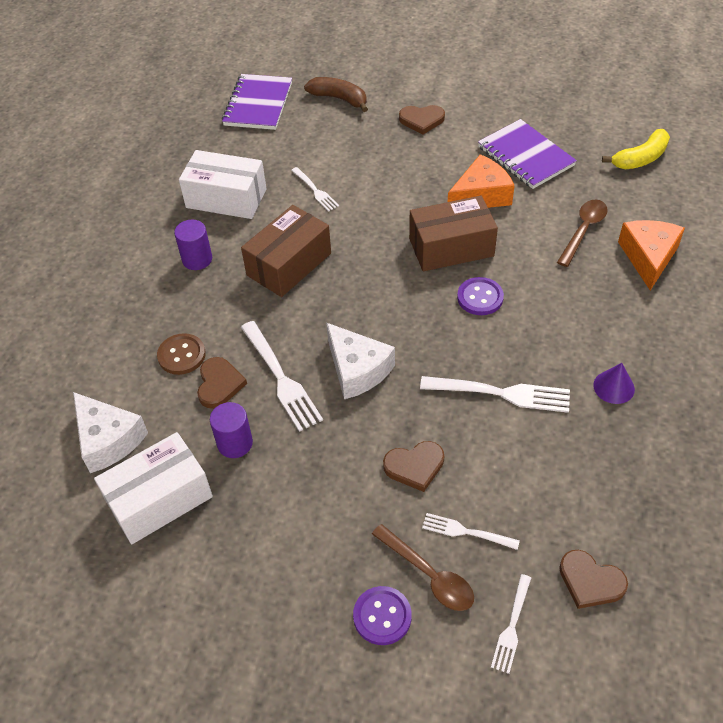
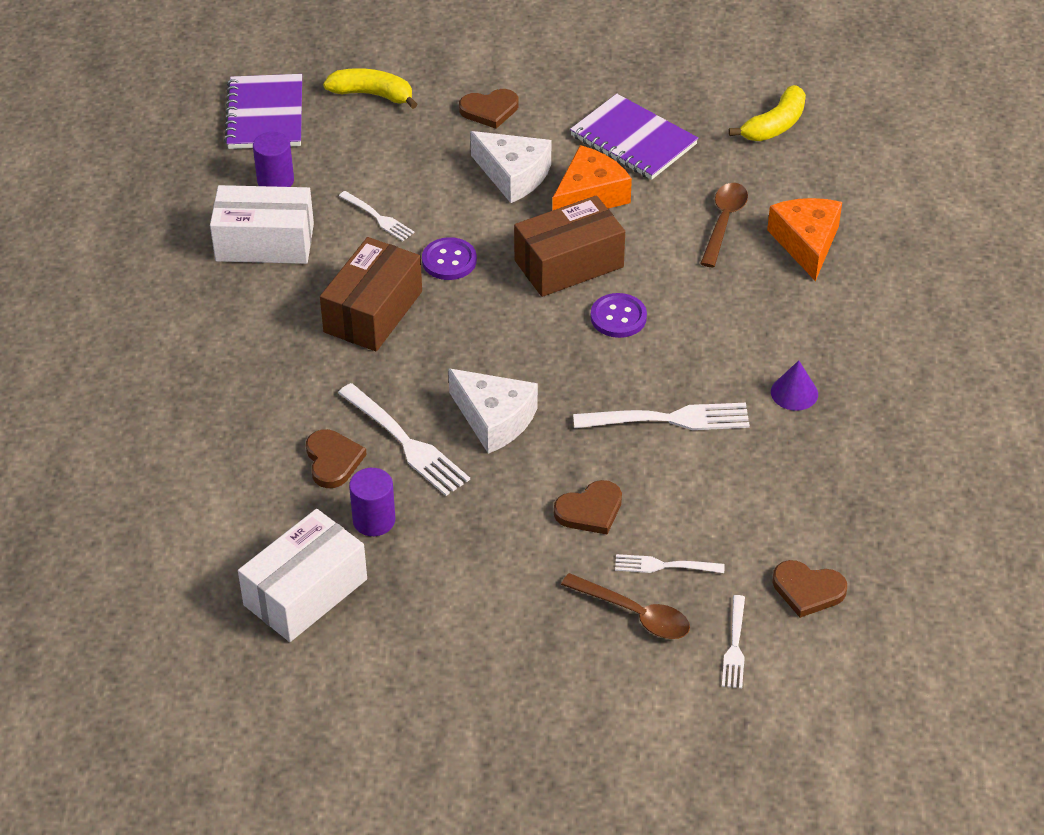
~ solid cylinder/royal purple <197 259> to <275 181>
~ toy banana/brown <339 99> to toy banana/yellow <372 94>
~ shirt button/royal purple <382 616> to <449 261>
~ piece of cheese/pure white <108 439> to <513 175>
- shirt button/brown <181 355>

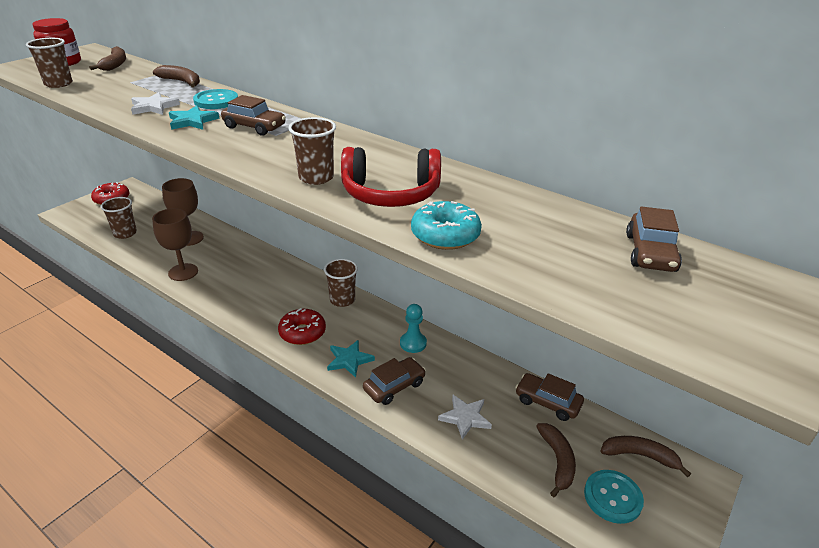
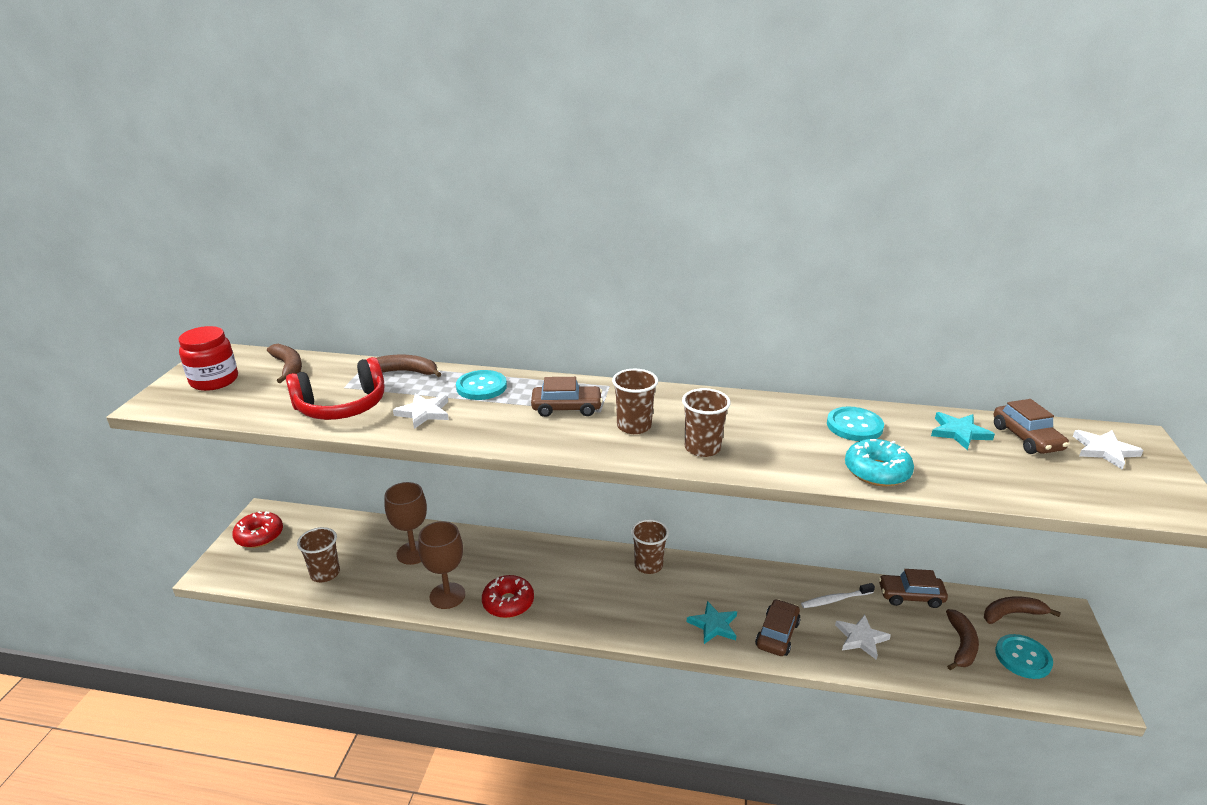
~ over-ear headphones/scarlet <390 194> to <342 406>
~ doughnut/scarlet <302 332> to <508 603>
~ tumbler/brown <58 84> to <634 426>
+ dental brush/pure white <835 599>
+ shirt button/aqua <854 426>
~ five-pointed star/aqua <192 121> to <959 432>
~ toy banana/brown <557 461> = <961 645> 45 degrees clockwise
+ five-pointed star/pure white <1104 450>
- chess pawn/aqua <413 343>

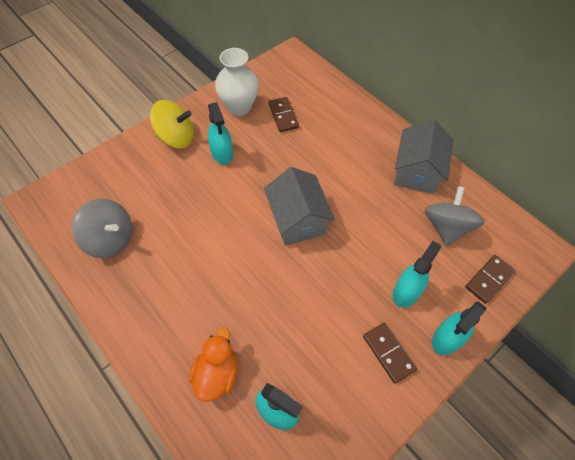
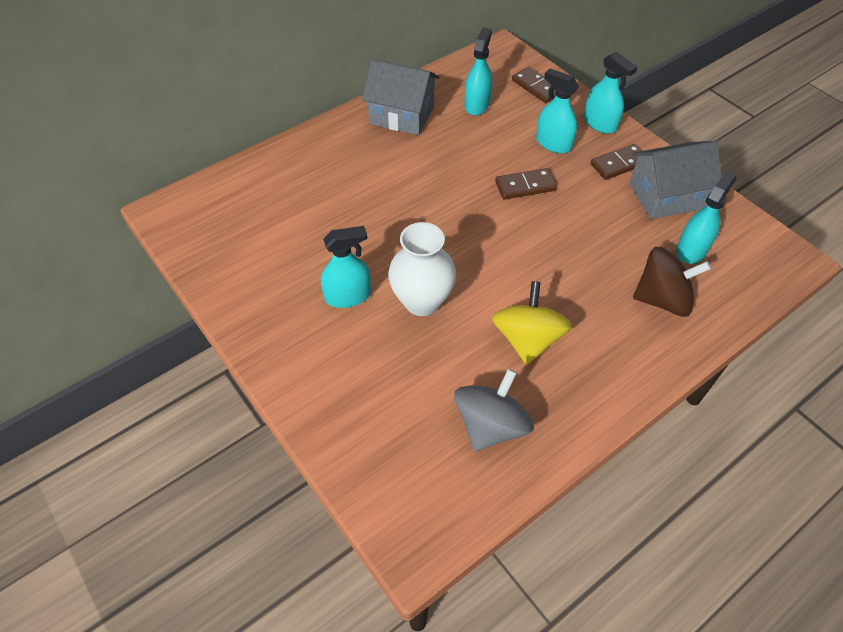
~ tall vase/pure white <239 107> to <422 301>
~ spinning top/gray <446 227> to sprayer/aqua <477 104>
~ spinning top/yellow <176 138> to <527 339>
~ domino tile/brown <283 116> to <525 186>
~ house/gray <297 220> to <665 196>
~ rubber duck/orange-coloured <217 374> to spinning top/brown <662 299>

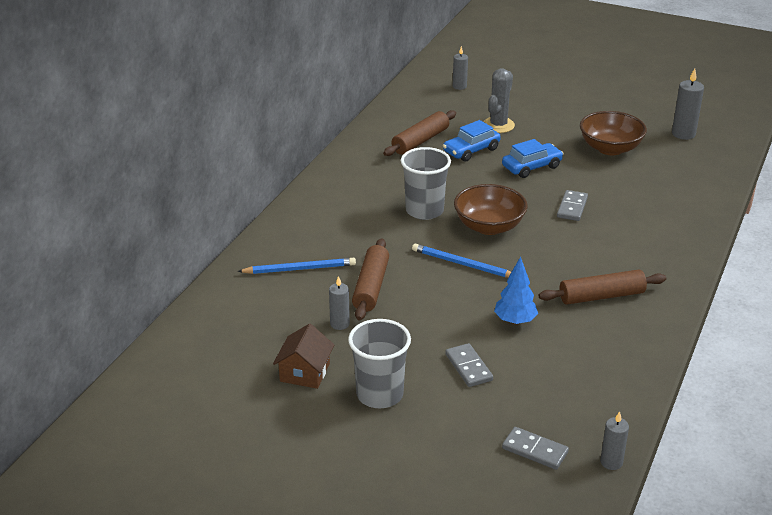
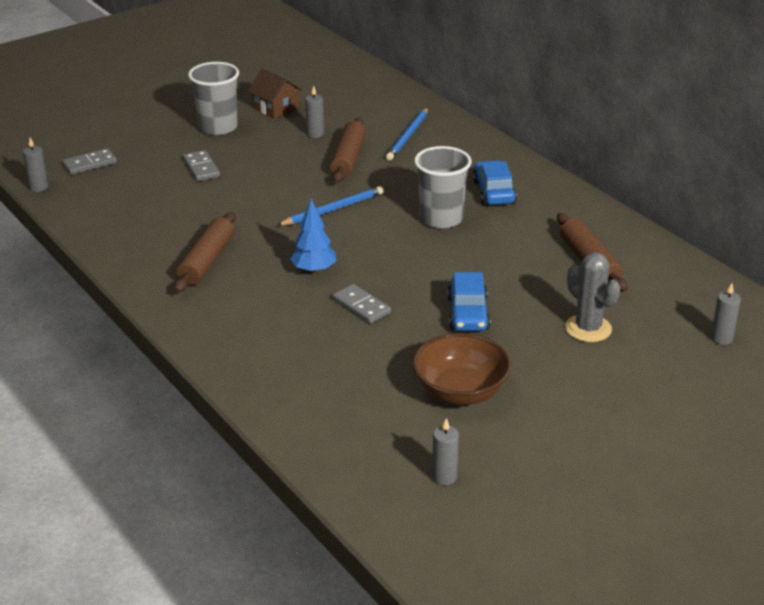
~ domino tile/gray <469 367> = <201 168> 60 degrees clockwise
~ toy tree/blue <515 321> to <314 270>
~ dough roller/brown <371 287> = <348 159> 60 degrees clockwise
~ candle/gray <683 134> = <444 477> x0.65
~ automobile/blue <471 150> to <493 192>
- serving bowl/brown <489 226>

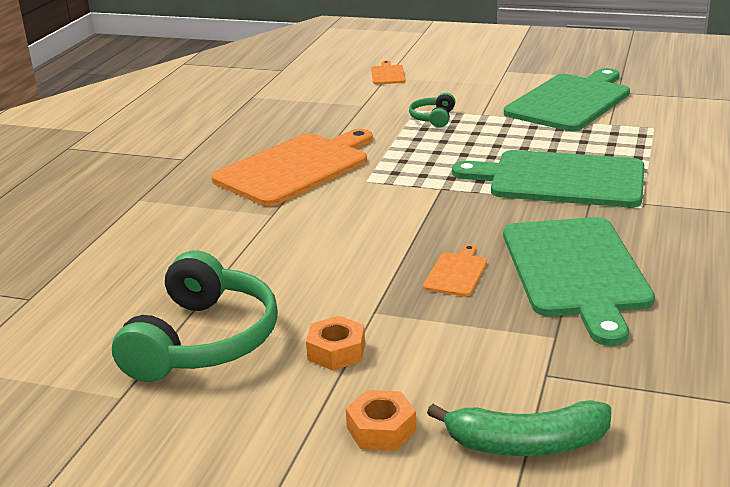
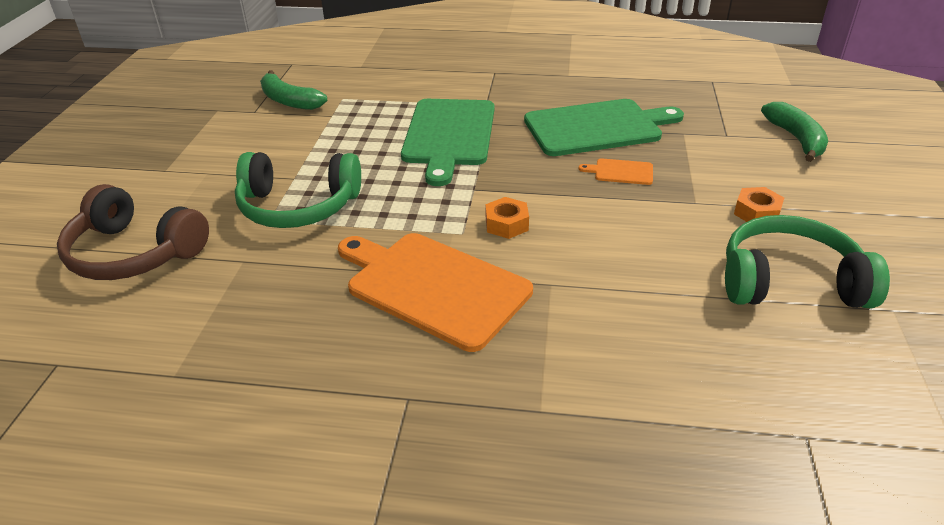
~ cutting board/orange-coloured <387 74> to over-ear headphones/brown <134 253>
~ over-ear headphones/leaf-green <433 118> = <298 207> x2.12
+ toy banana/leaf-green <289 101>
~ hex nut/orange-coloured <381 429> to <506 224>
- cutting board/leaf-green <570 101>

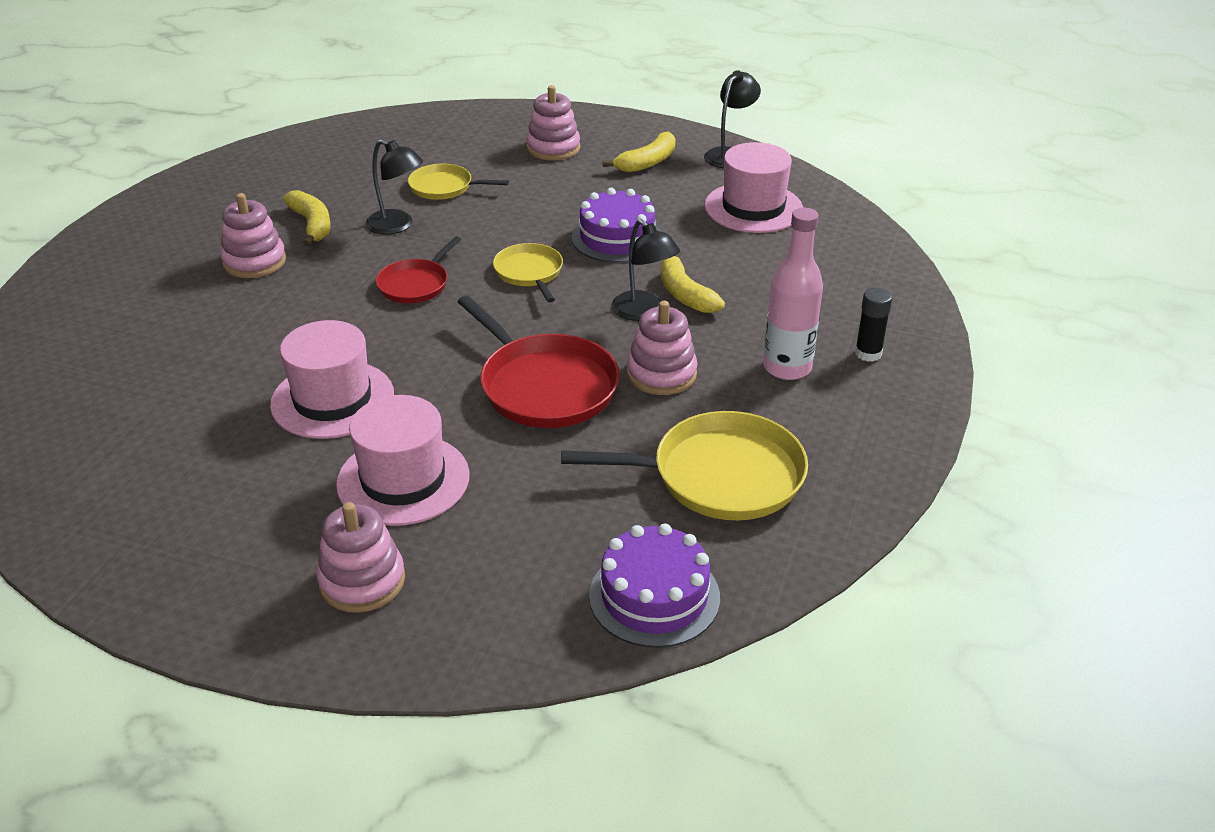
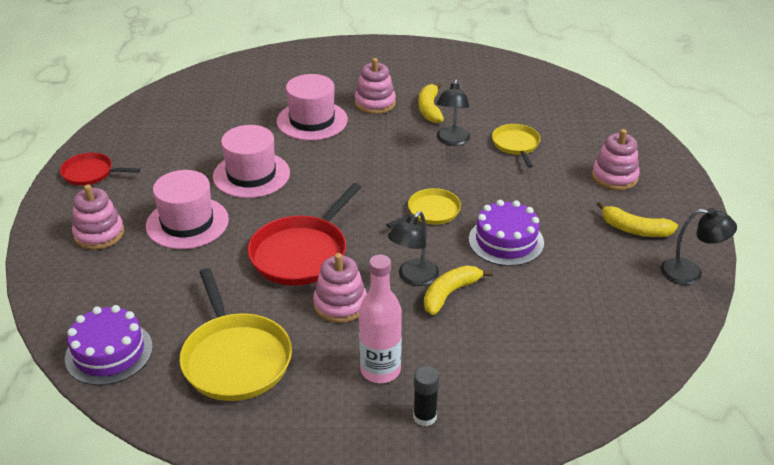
~ frying pan/scarlet <415 284> to <91 173>
~ top hat/rose-pink <753 208> to <312 120>
~ toy banana/yellow <312 225> = <430 109> 135 degrees clockwise

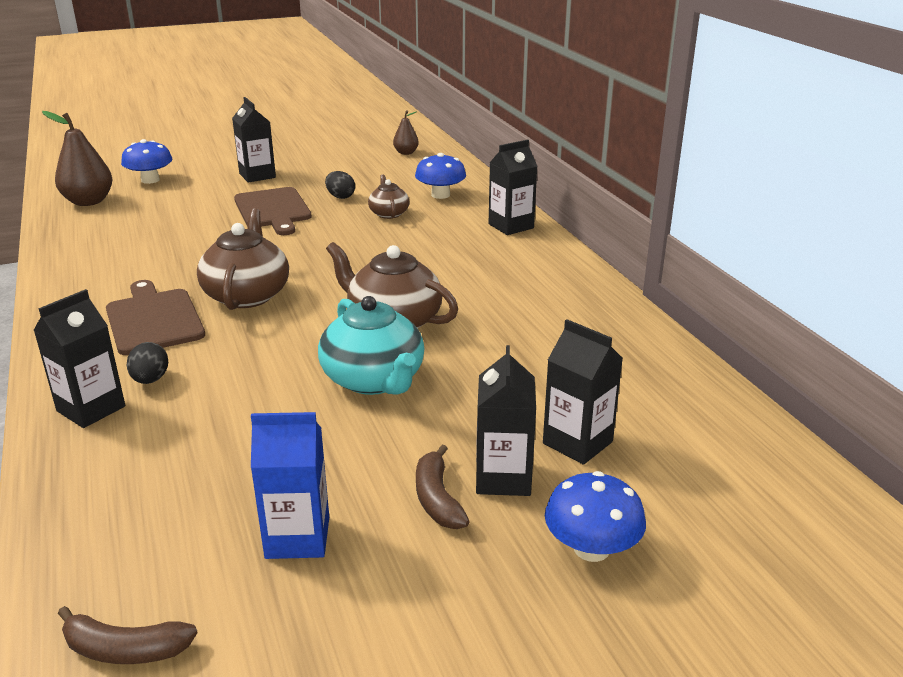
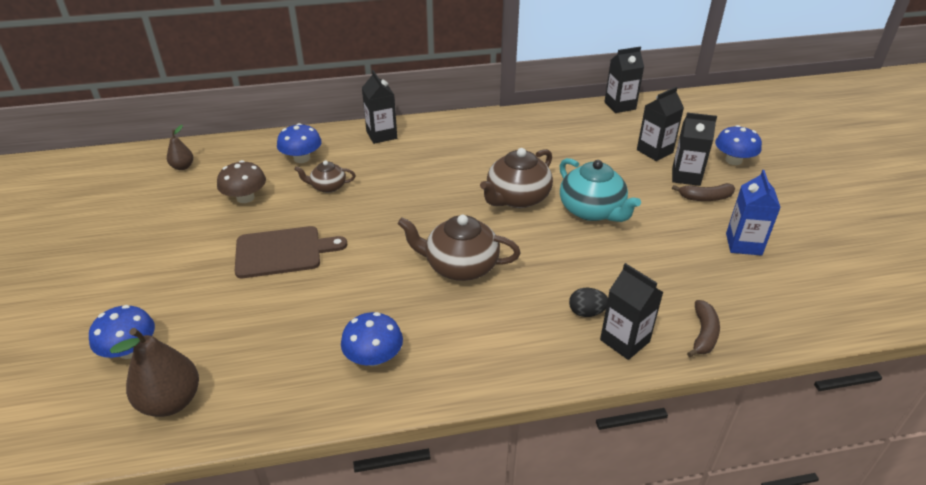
+ toadstool/brown <245 198>
+ toadstool/blue <374 357>
~ teapot/aqua <374 380> = <592 210> 75 degrees clockwise
~ milk carton/black <257 175> to <620 106>
~ toy banana/brown <125 649> to <703 334>
- cutting board/brown <153 319>
- egg/black <340 197>

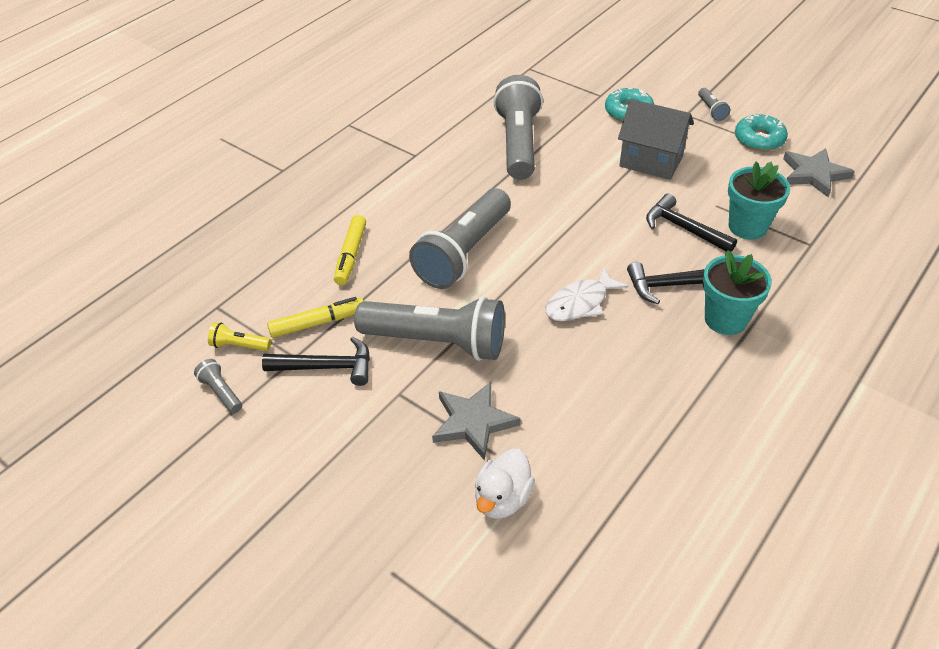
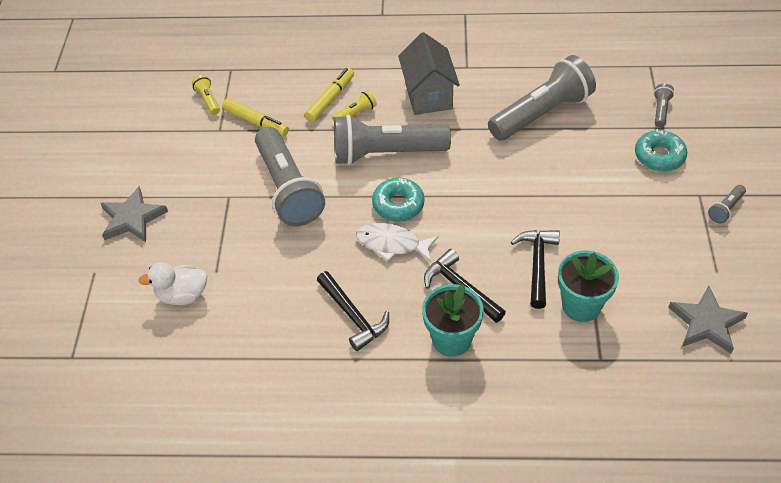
~ five-pointed star/gray <473 422> to <132 218>
~ marker/yellow <351 255> = <330 99> 150 degrees clockwise
~ carpenter's hammer/black <326 367> to <353 316>
+ pocket torch/yellow <356 113>
~ doughnut/aqua <759 139> to <398 205>
~ house/gray <651 161> to <428 95>
~ pocket torch/gray <221 392> to <660 110>

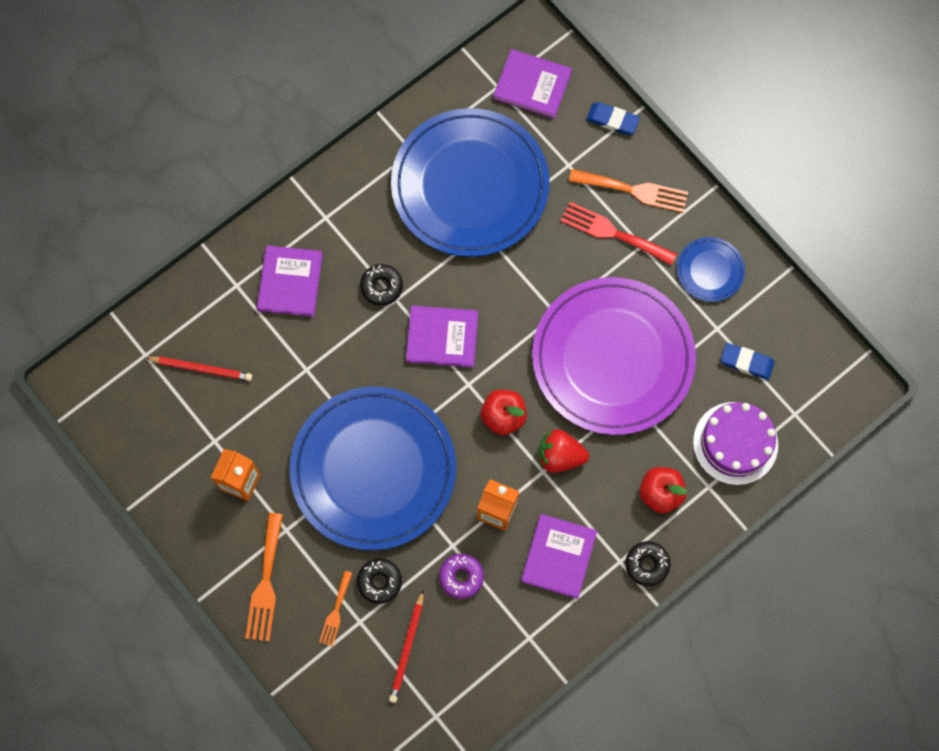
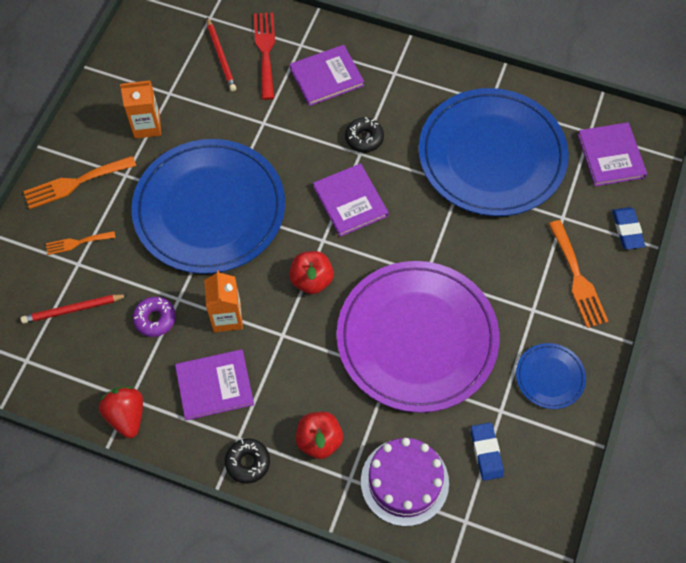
~ strawberry/scarlet <560 456> to <126 416>
~ fork/scarlet <613 233> to <265 51>
- doughnut/black <379 582>

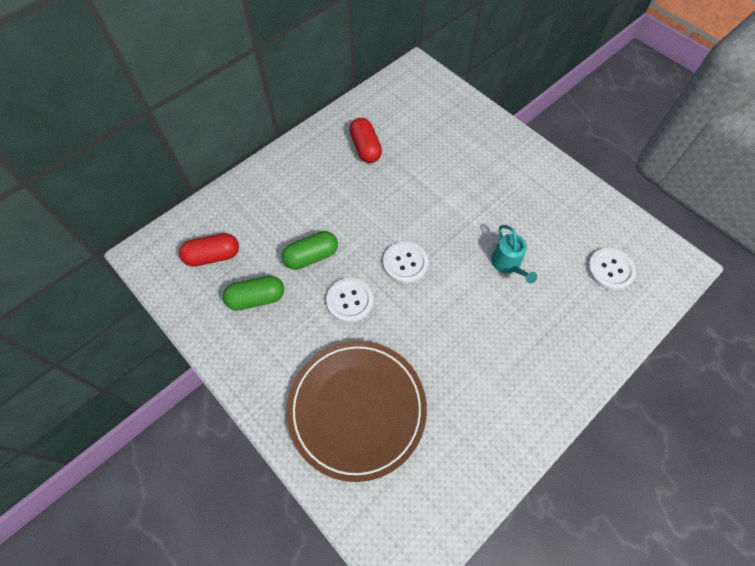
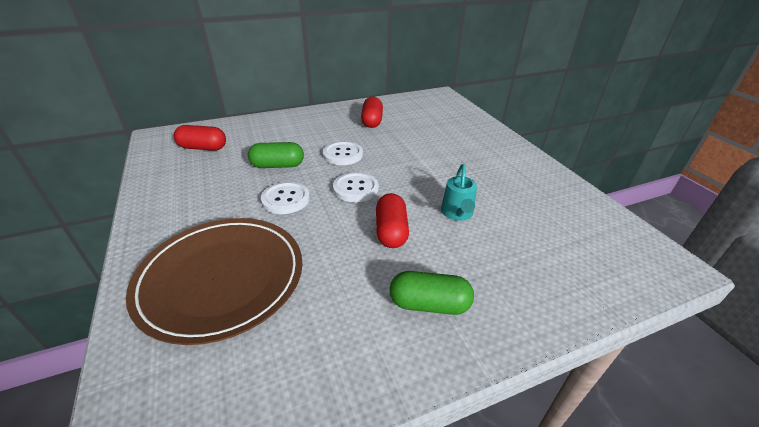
~ shirt button/pure white <610 270> to <343 154>
+ pill/scarlet <391 231>
~ pill/leaf-green <256 298> to <429 304>

